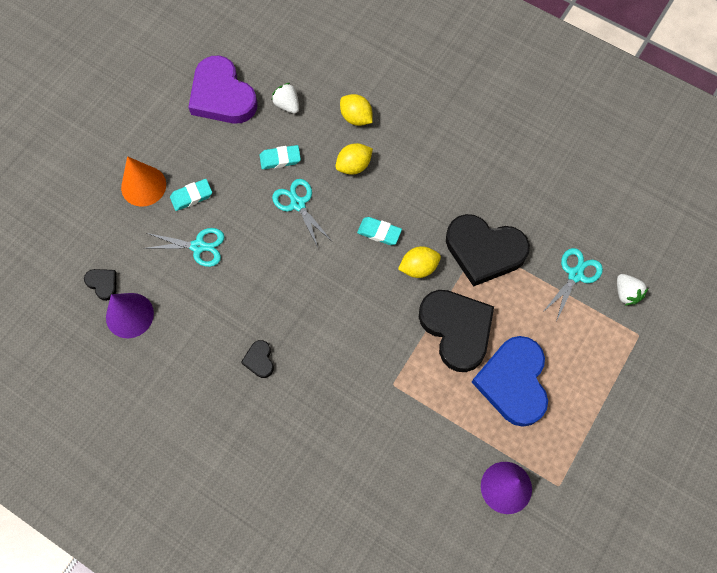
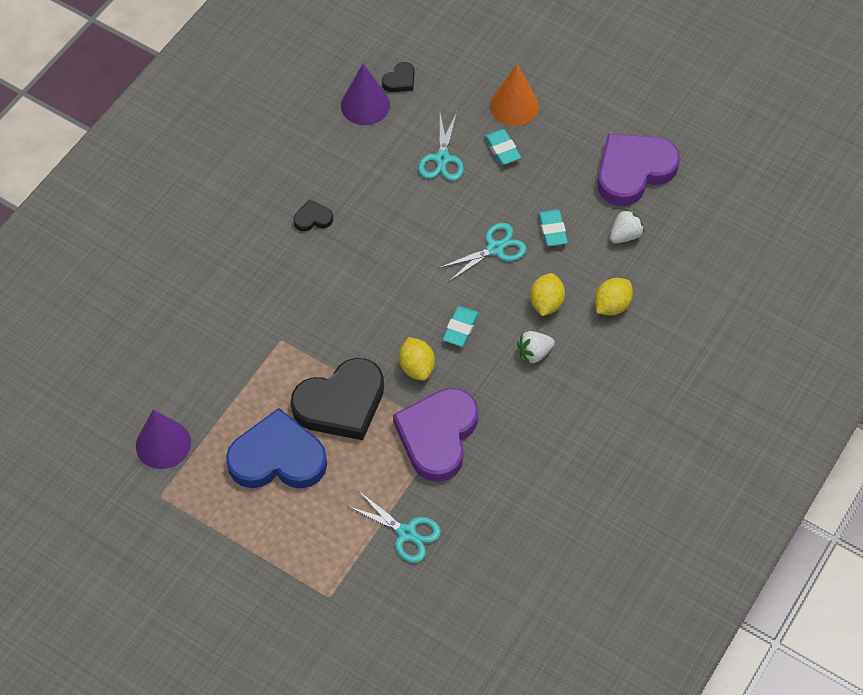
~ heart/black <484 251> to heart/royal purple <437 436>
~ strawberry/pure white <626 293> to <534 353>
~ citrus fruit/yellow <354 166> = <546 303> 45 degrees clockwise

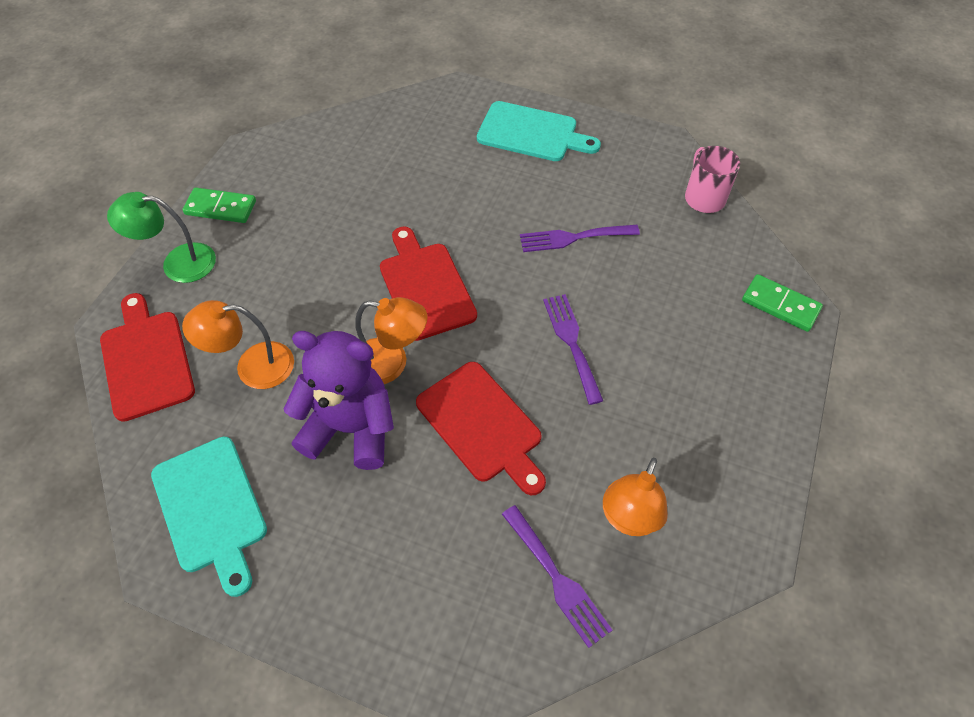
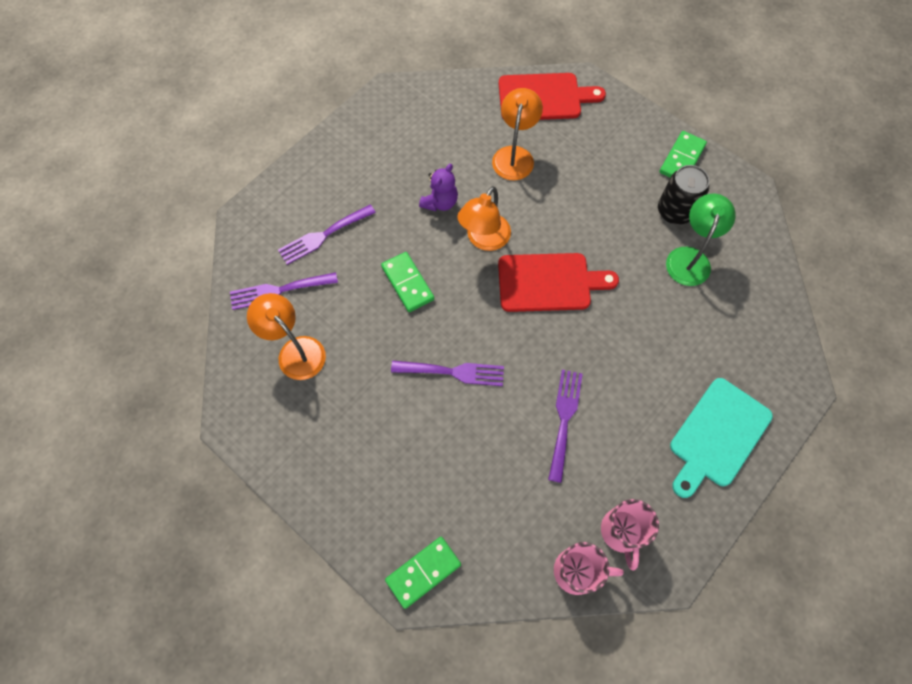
+ fork/royal purple <323 236>
~ cutting board/scarlet <482 425> to domino tile/leaf-green <407 283>
~ teddy bear/royal purple <350 428> = <440 202> x0.53
+ tea mug/rose-pink <622 532>
+ tin/black <674 211>
~ lamp/leaf-green <178 263> to <690 258>
- cutting board/aqua <211 508>

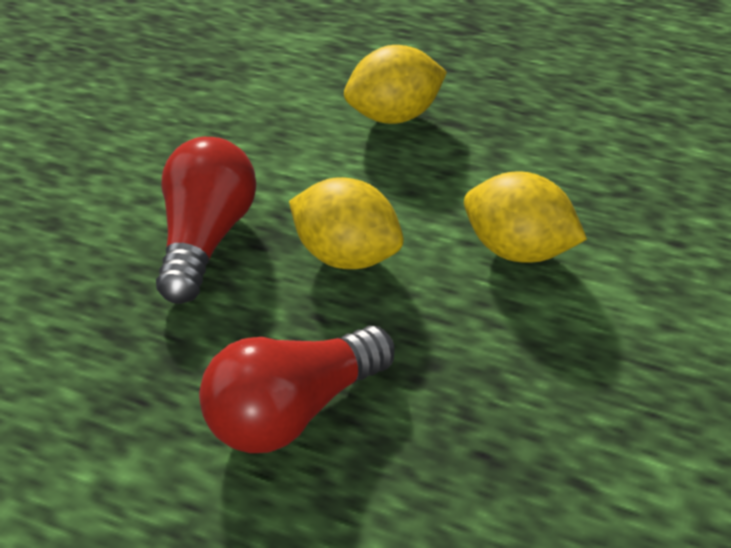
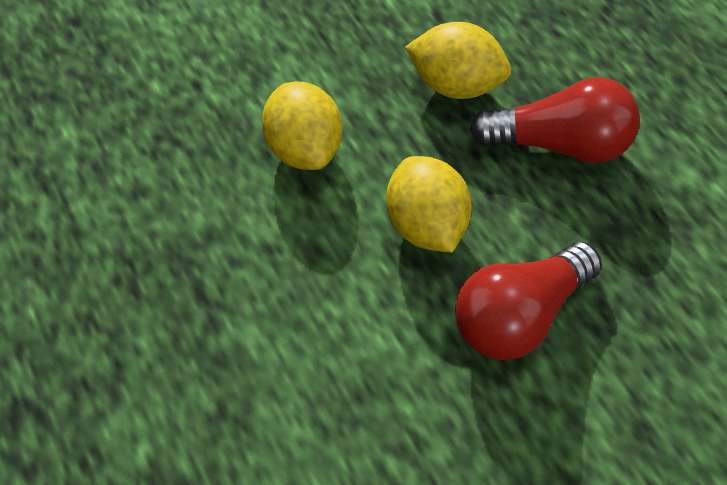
~ citrus fruit/yellow <394 116> to <456 86>

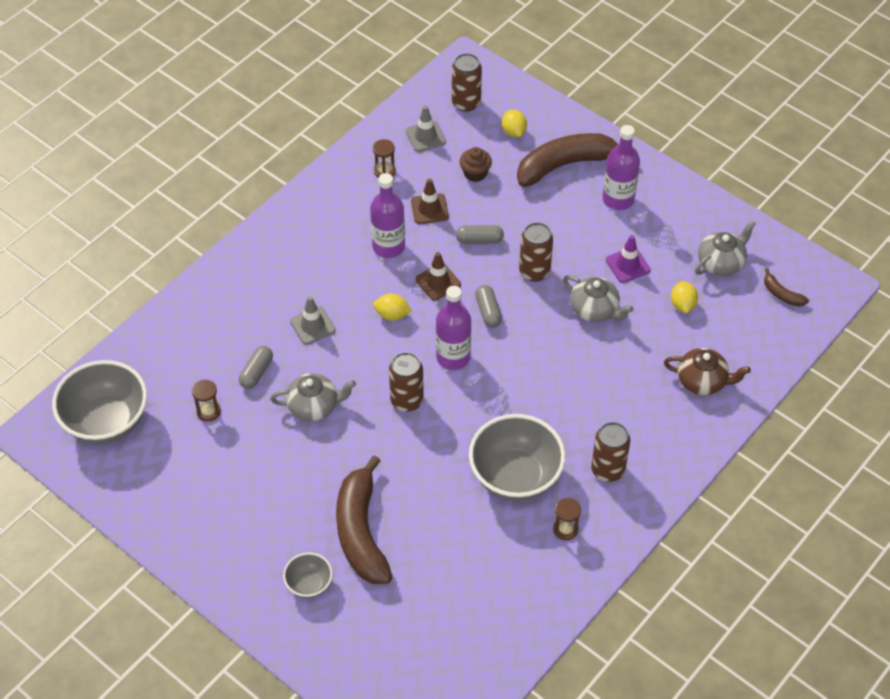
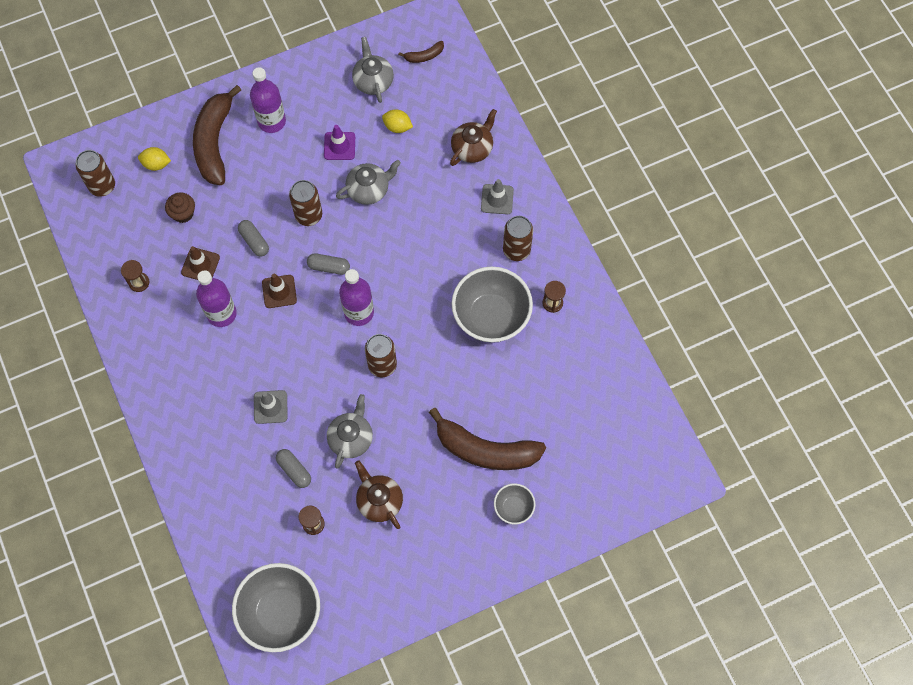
~ pill/gray <479 240> = <254 241> 60 degrees counterclockwise
+ teapot/brown <379 500>
~ road cone/gray <425 136> to <497 199>
- citrus fruit/yellow <392 315>

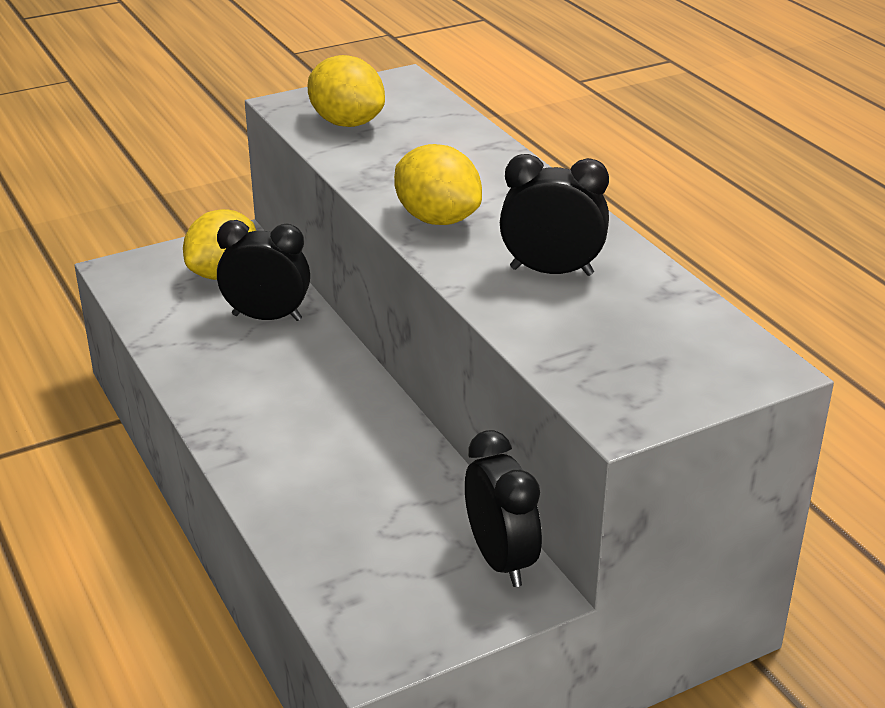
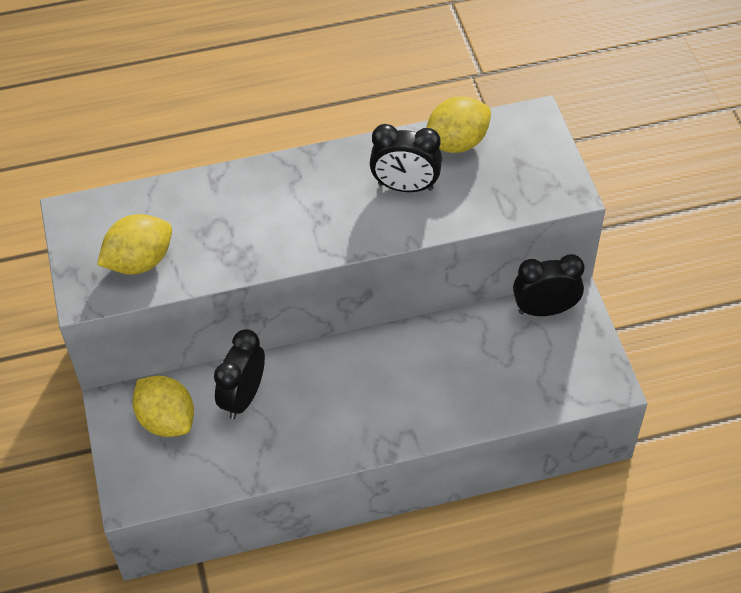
~ alarm clock/black <551 271> = <405 187> 105 degrees counterclockwise
~ citrus fruit/yellow <437 219> to <456 143>

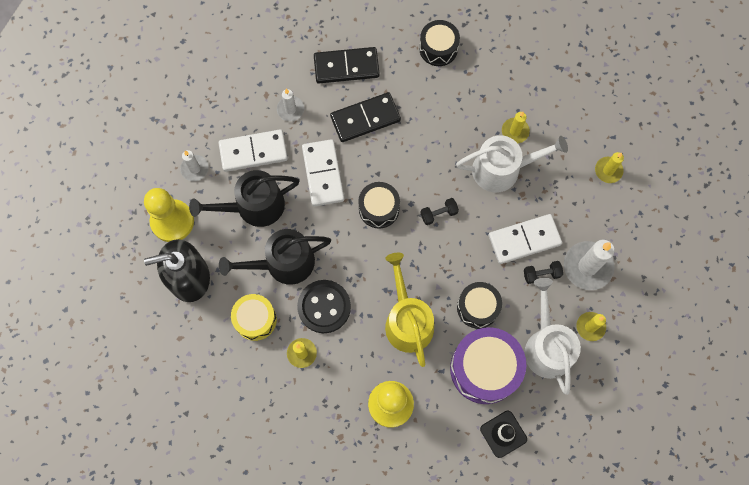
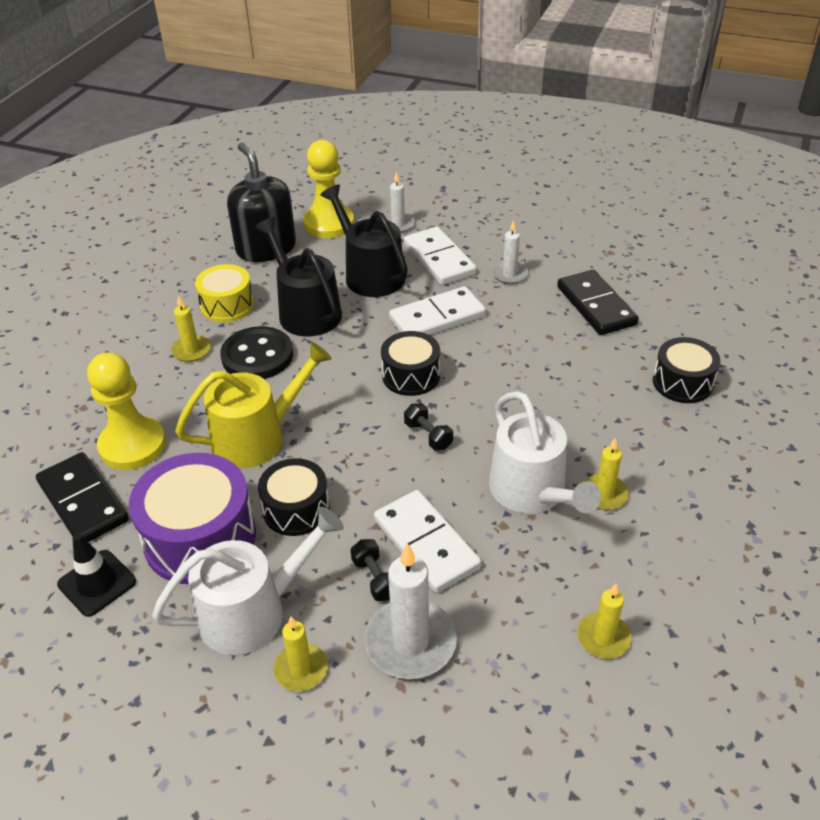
~ domino tile/black <365 118> to <83 501>

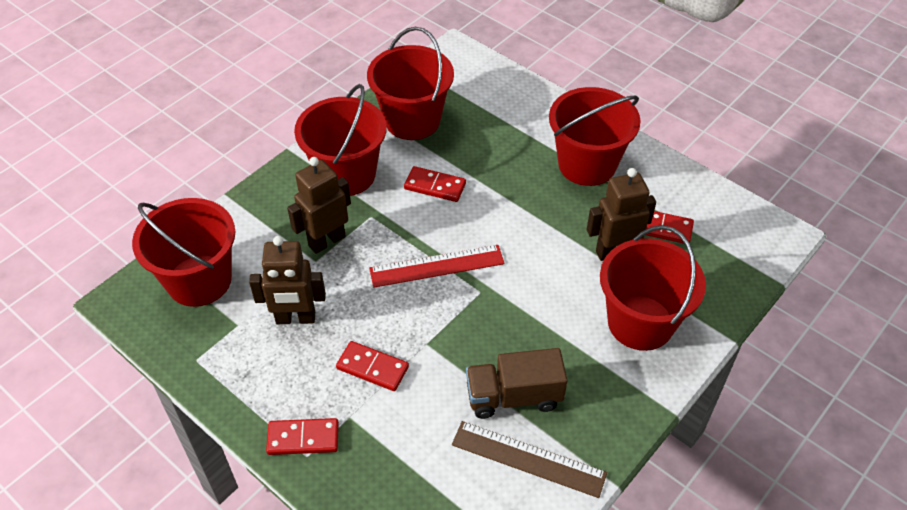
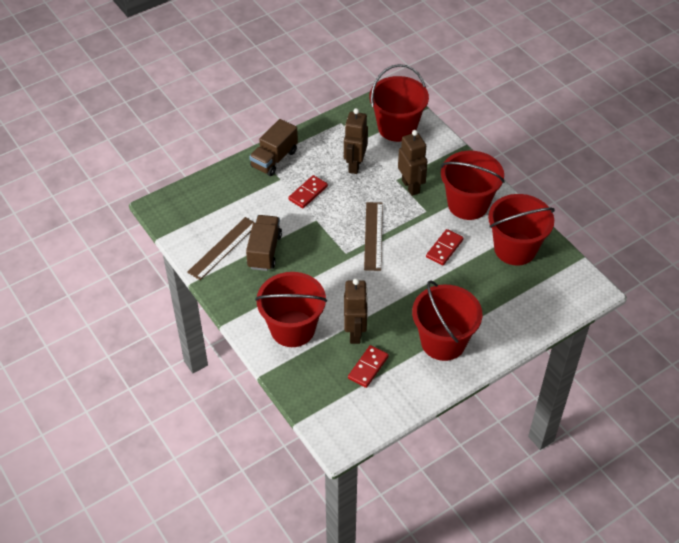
~ domino tile/scarlet <303 438> to truck/brown <274 159>
~ straightedge/scarlet <437 266> to straightedge/brown <373 236>

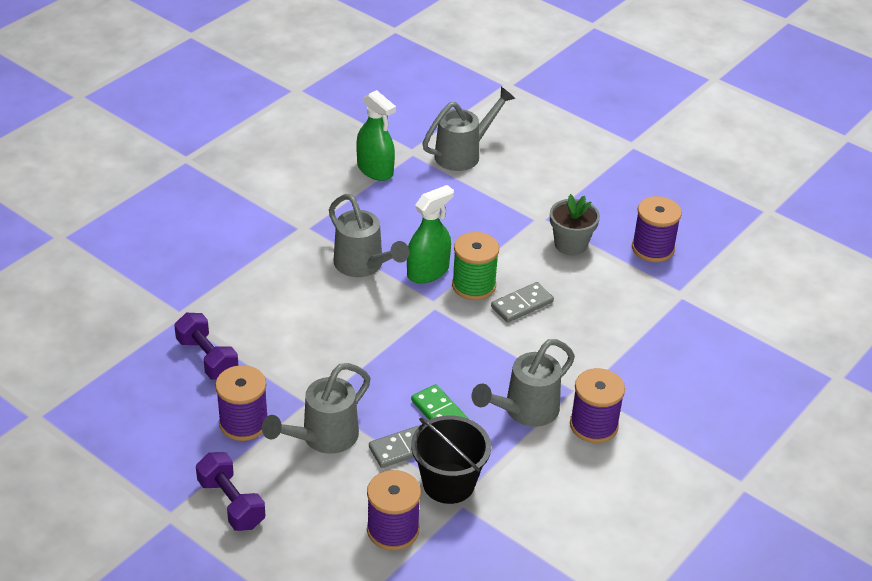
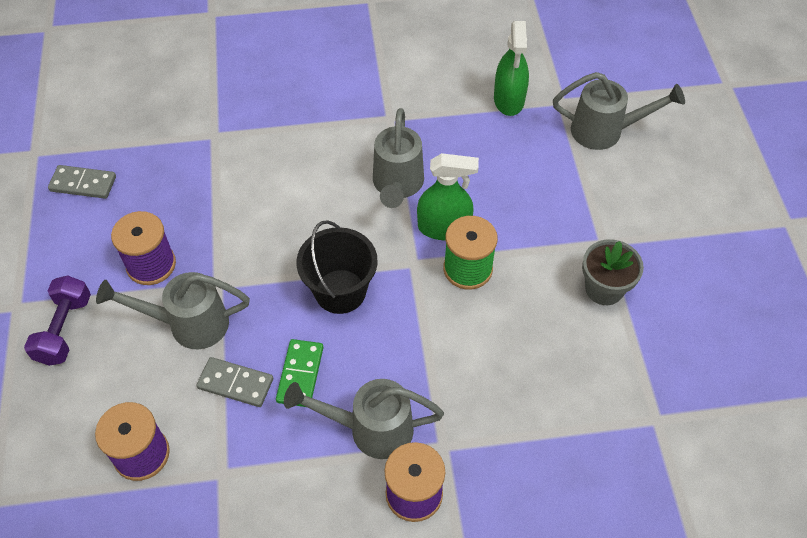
~ domino tile/gray <522 304> to <83 184>
~ pail/black <448 483> to <340 291>
- hand weight/royal purple <207 358>
- bobbin/royal purple <652 248>

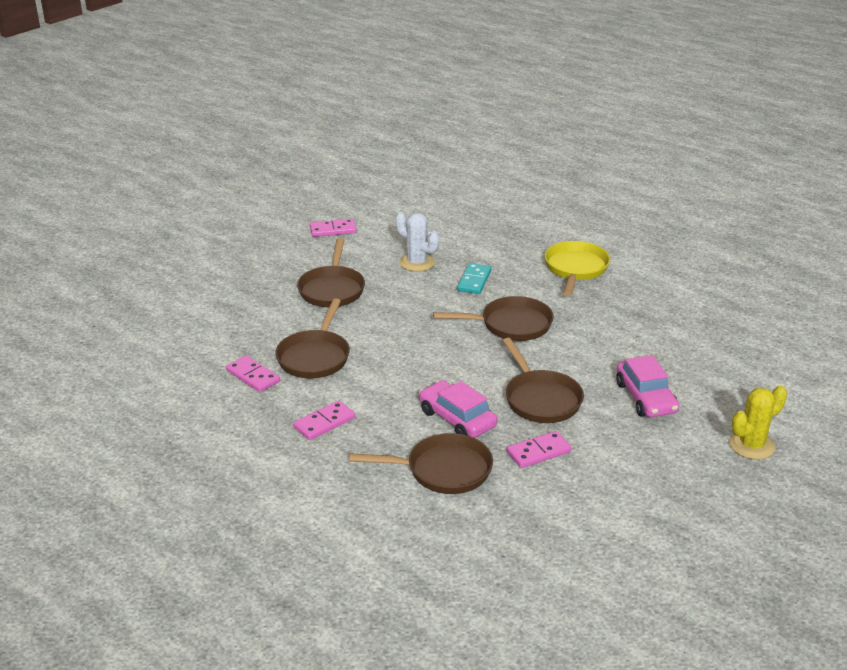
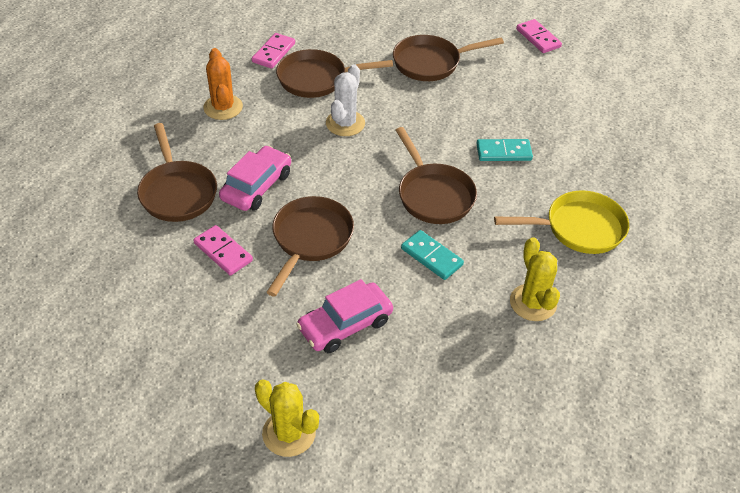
~ domino tile/rose-pink <324 423> to cactus/orange-coloured <223 107>
~ frying pan/brown <540 399> = <310 239> 150 degrees clockwise
~ cactus/pure white <417 263> to <345 123>
+ domino tile/aqua <432 257>
+ cactus/yellow <533 303>

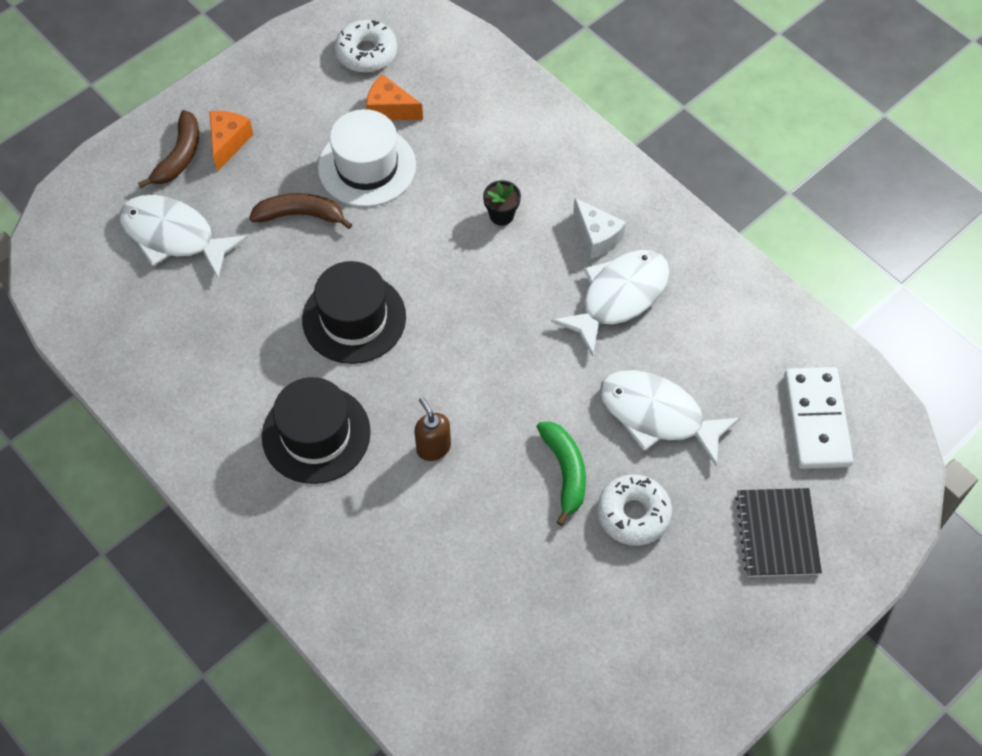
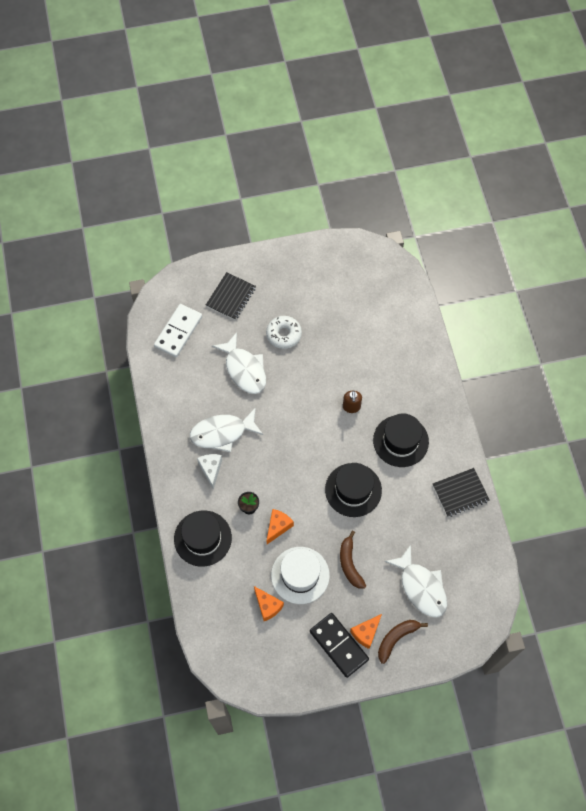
+ top hat/black <202 538>
+ piece of cheese/orange-coloured <278 527>
+ domino tile/black <339 645>
~ toy banana/brown <300 215> = <350 564> 45 degrees clockwise
+ notebook/black <460 493>
- doughnut/pure white <366 53>
- toy banana/leaf-green <565 471>

